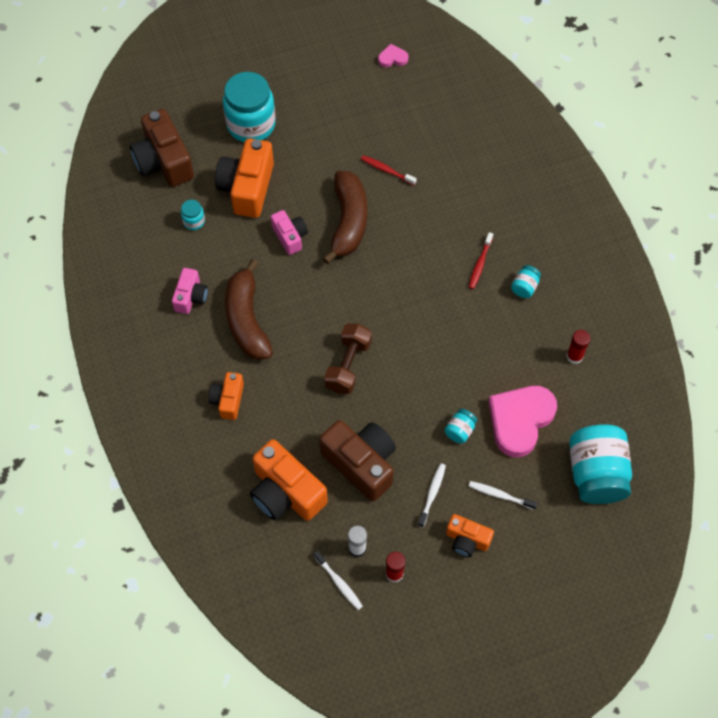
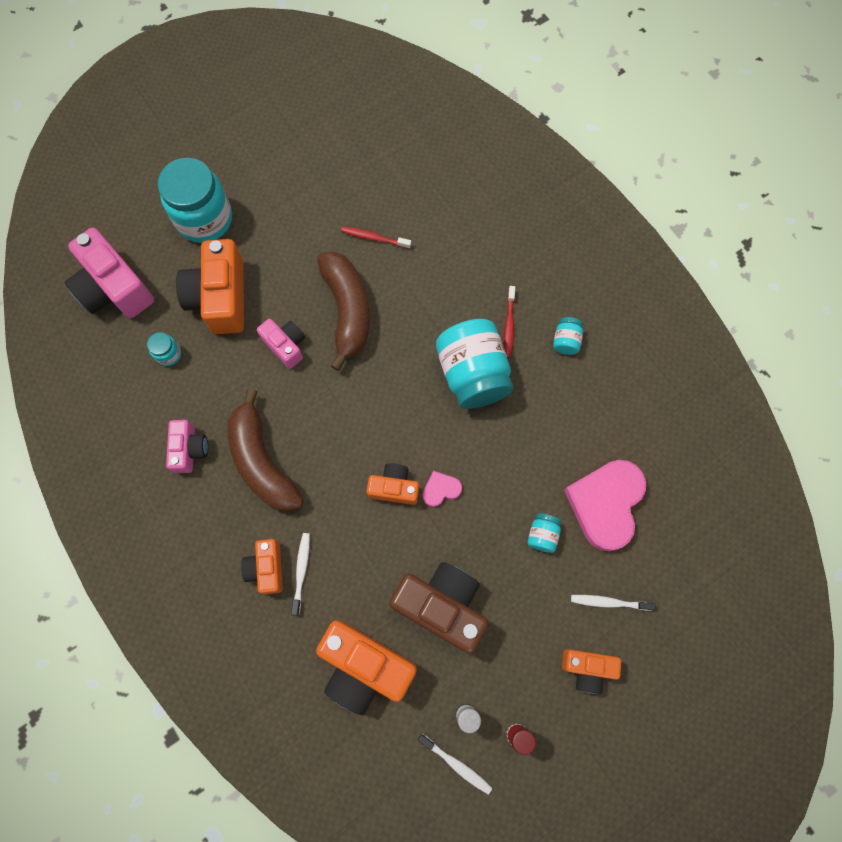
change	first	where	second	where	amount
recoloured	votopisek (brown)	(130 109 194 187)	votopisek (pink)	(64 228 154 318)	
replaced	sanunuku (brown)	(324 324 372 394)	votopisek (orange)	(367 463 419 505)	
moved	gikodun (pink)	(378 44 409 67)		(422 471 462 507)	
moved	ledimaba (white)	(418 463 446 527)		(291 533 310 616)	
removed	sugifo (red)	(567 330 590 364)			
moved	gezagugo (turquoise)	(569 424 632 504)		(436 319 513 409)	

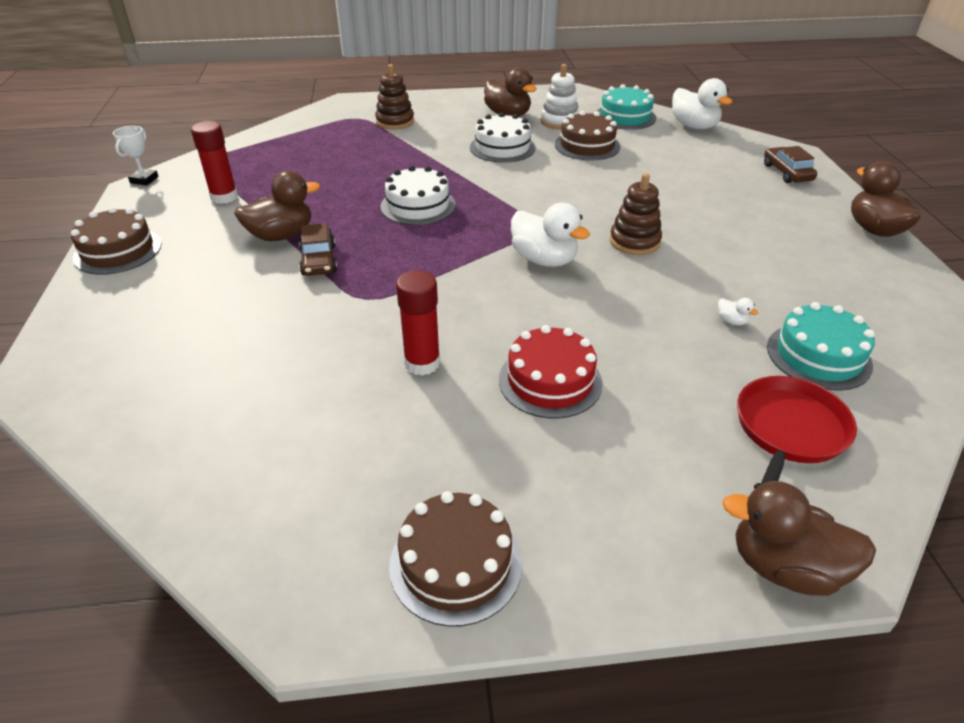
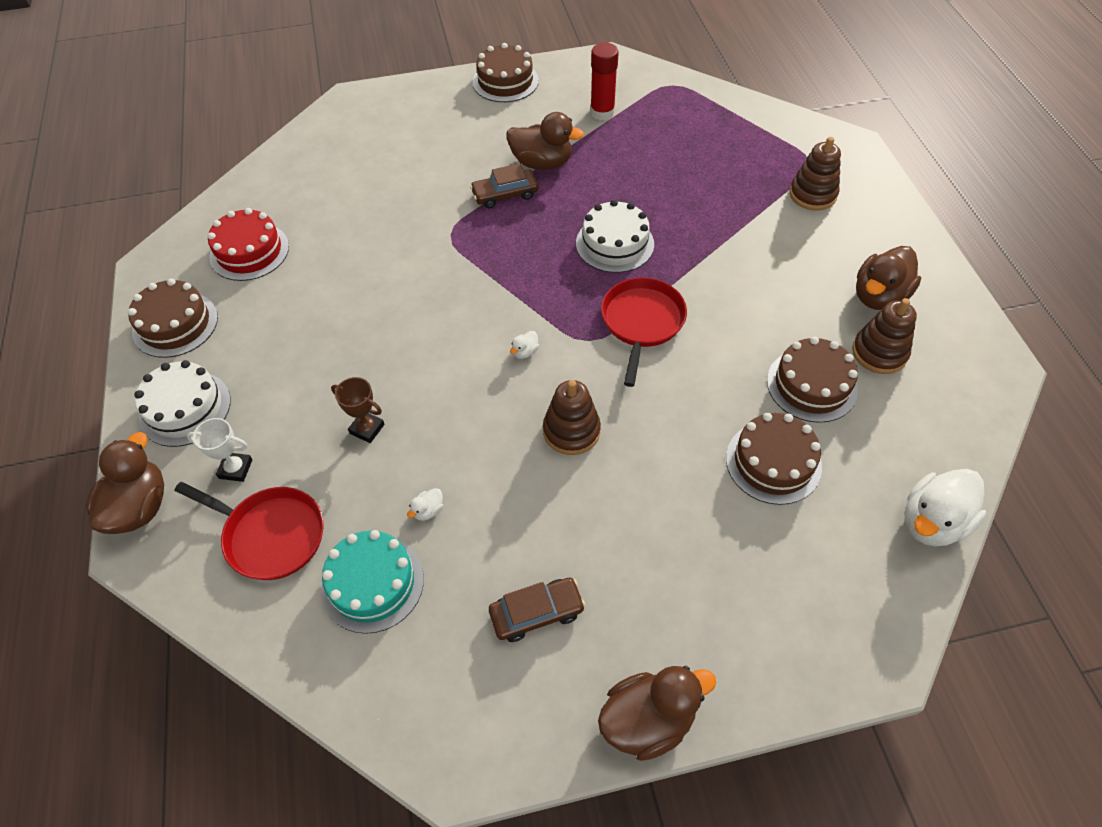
change	first	where	second	where	amount
moved	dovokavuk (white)	(113 126 159 185)		(187 418 252 482)	
turned	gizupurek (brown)	(234 171 320 241)		(507 112 584 170)	45 degrees counterclockwise
removed	sugifo (red)	(396 270 440 376)			
moved	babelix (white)	(470 112 536 163)		(134 360 231 447)	
moved	babelix (red)	(499 325 603 419)		(208 208 289 281)	
resized	gizupurek (white)	(511 203 590 267)		(510 331 539 359)	x0.41
recoloured	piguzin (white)	(541 64 579 129)	piguzin (brown)	(852 298 917 374)	
removed	babelix (turquoise)	(597 84 656 130)			
moved	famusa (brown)	(764 146 817 183)		(489 578 585 642)	
added			dovokavuk (brown)	(331 377 384 443)	
added			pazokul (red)	(601 277 687 387)	
added			babelix (brown)	(726 413 822 505)	

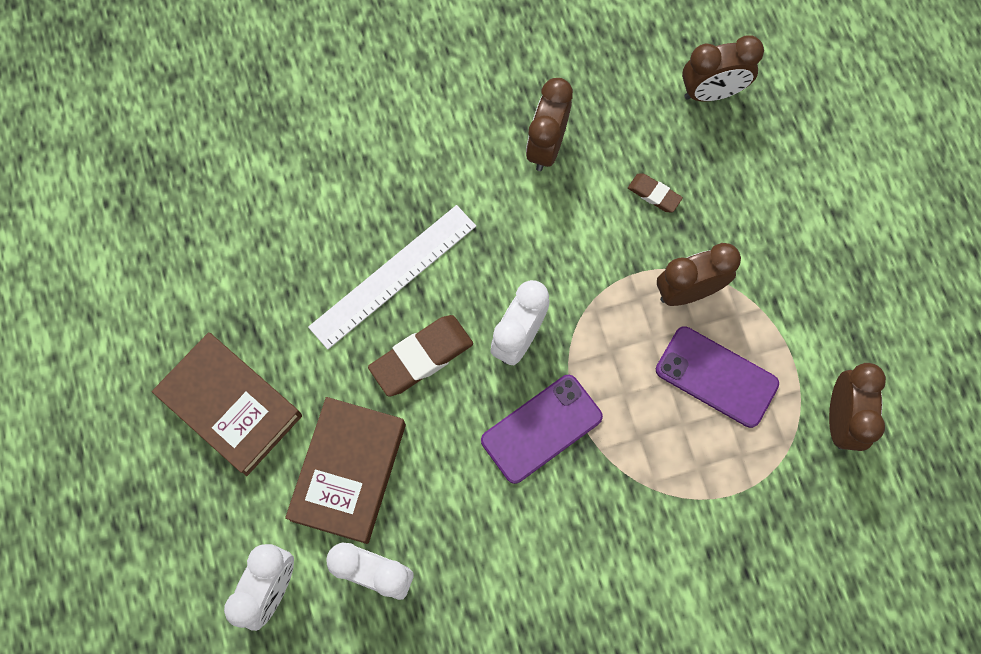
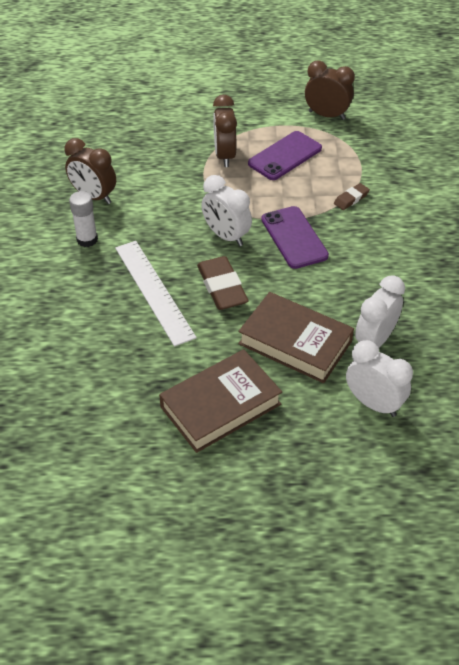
change	first	where	second	where	amount
moved	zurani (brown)	(628 174 683 212)		(334 183 370 210)	
removed	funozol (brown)	(682 35 764 102)			
added			sugifo (white)	(69 191 98 247)	

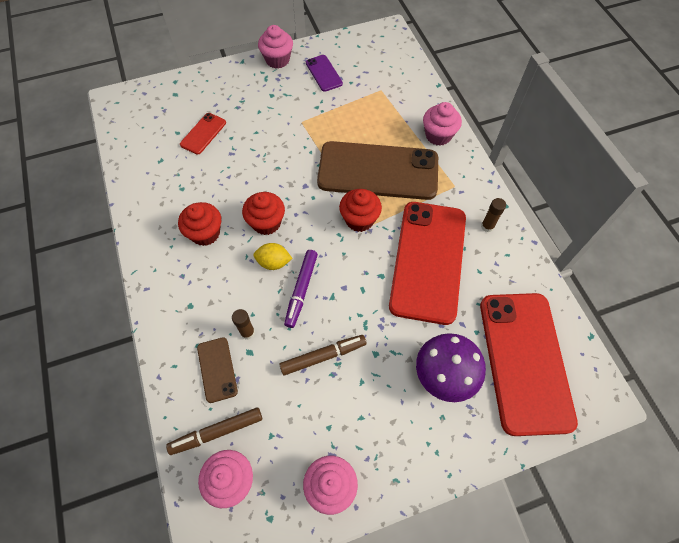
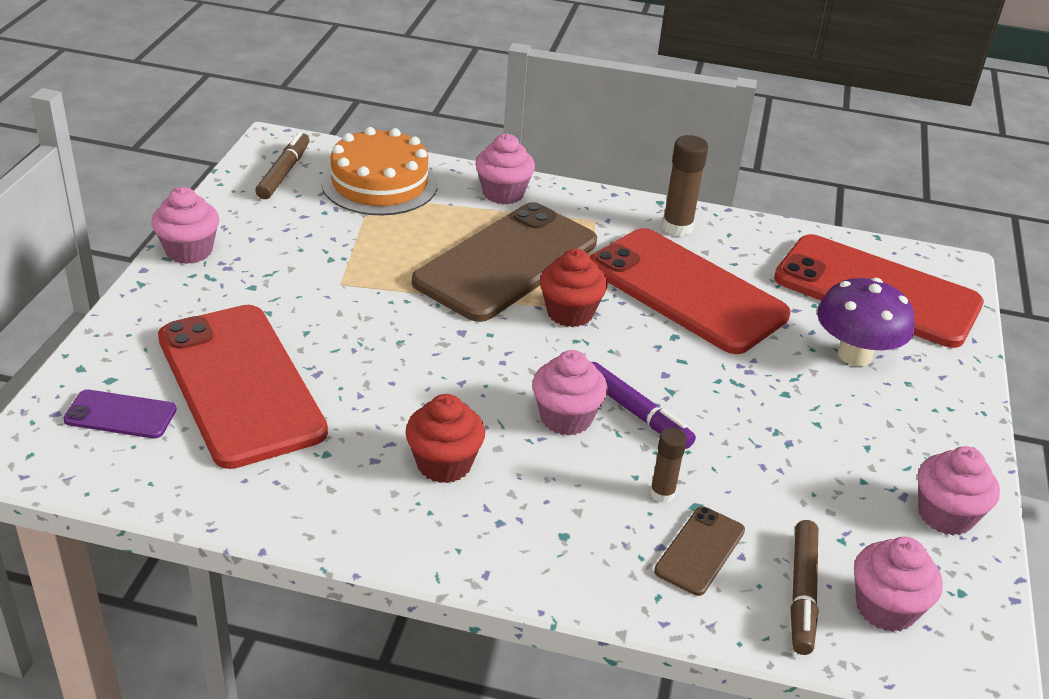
change	first	where	second	where	amount
resized	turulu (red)	(180 113 226 155)		(158 305 328 469)	x2.30
turned	turulu (brown)	(197 337 238 403)		(654 507 745 596)	75 degrees counterclockwise
removed	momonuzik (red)	(242 192 285 235)			
replaced	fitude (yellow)	(253 243 292 270)	momonuzik (pink)	(532 350 607 436)	
moved	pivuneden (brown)	(279 335 367 375)		(255 132 310 199)	
moved	turulu (purple)	(306 55 343 92)		(63 389 177 438)	
resized	sugifo (brown)	(481 198 506 232)		(662 135 708 237)	x1.60
added			babelix (orange)	(321 127 438 216)	

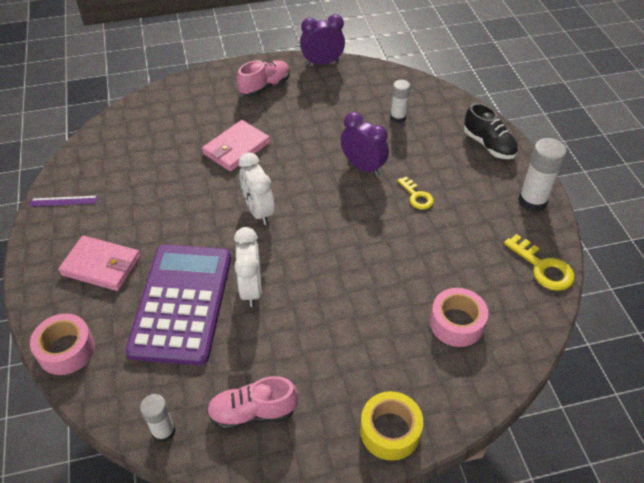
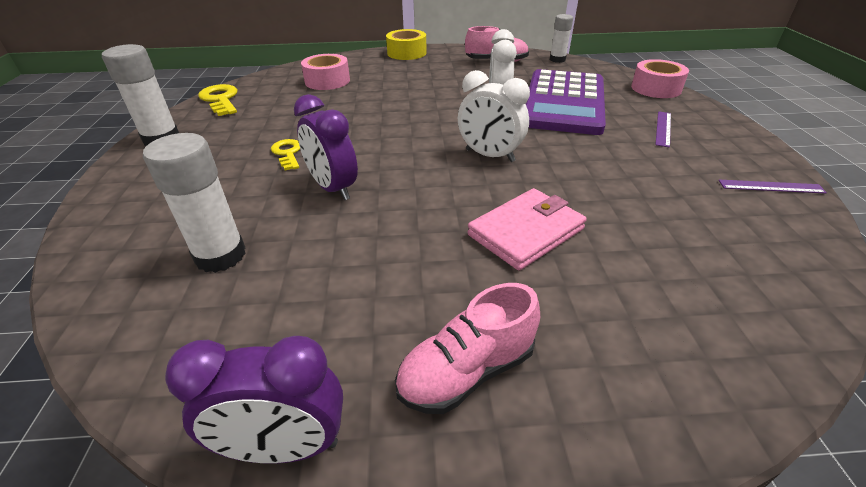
change	first	where	second	where	amount
replaced	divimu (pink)	(58 236 140 291)	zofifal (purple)	(655 111 671 147)	
turned	funozol (white)	(239 152 274 225)		(458 70 530 162)	135 degrees clockwise
resized	sugifo (white)	(390 80 410 123)		(143 133 246 273)	x1.58
removed	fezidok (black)	(464 103 518 159)			

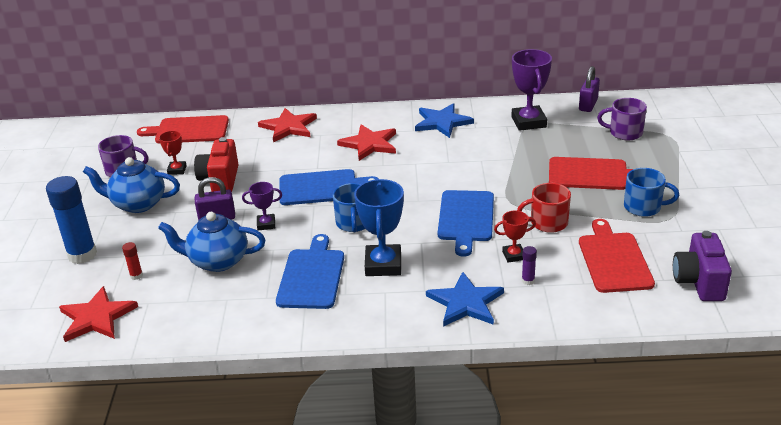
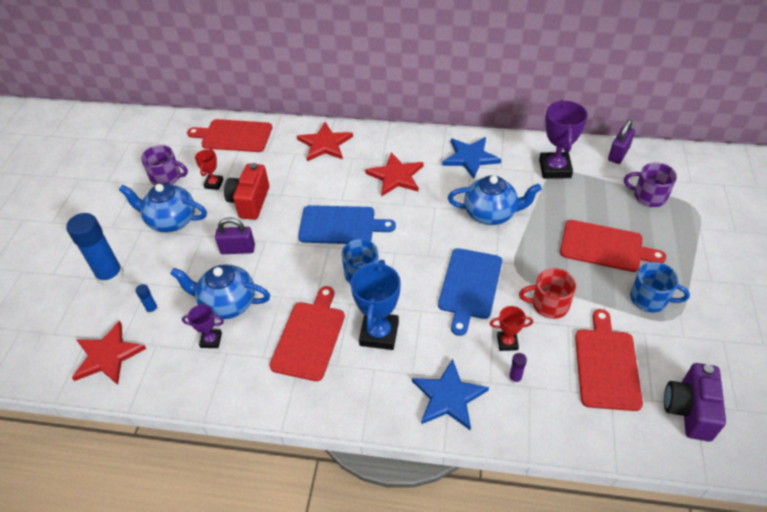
change	first	where	second	where	amount
recoloured	sugifo (red)	(122 242 143 280)	sugifo (blue)	(136 284 158 315)	
moved	dovokavuk (purple)	(242 182 282 230)		(182 304 224 348)	
recoloured	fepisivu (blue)	(276 234 344 309)	fepisivu (red)	(269 286 345 381)	
added			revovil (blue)	(448 175 542 225)	

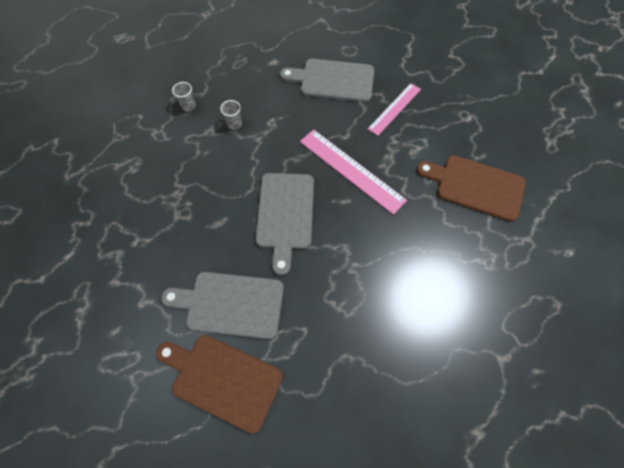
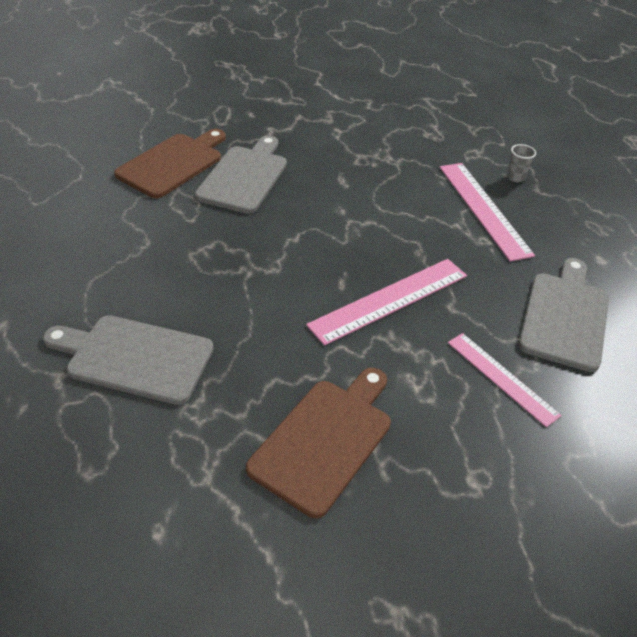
change	first	where	second	where	amount
replaced	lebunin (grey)	(220 100 242 130)	zofifal (pink)	(440 163 535 261)	
moved	fepisivu (grey)	(255 173 314 275)		(43 315 214 405)	

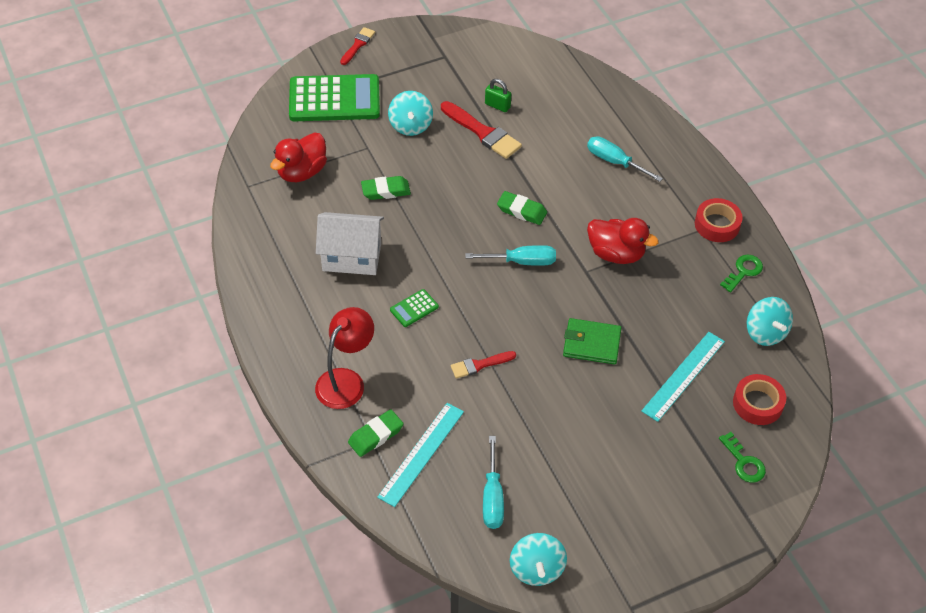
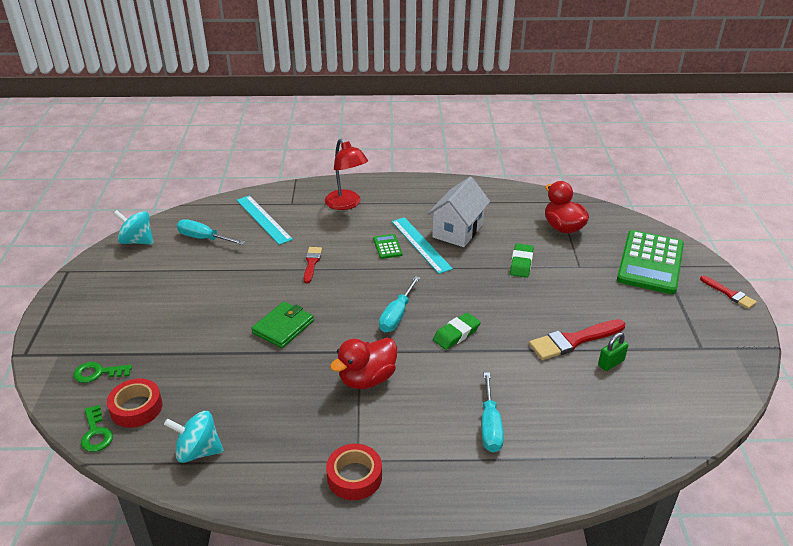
change	first	where	second	where	amount
removed	zurani (green)	(348 409 404 457)			
removed	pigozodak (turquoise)	(388 91 433 136)			
turned	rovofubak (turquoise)	(587 136 663 182)		(481 372 504 453)	120 degrees clockwise
moved	zofifal (turquoise)	(642 332 725 422)		(392 217 453 274)	
moved	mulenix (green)	(720 254 763 292)		(81 405 113 452)	

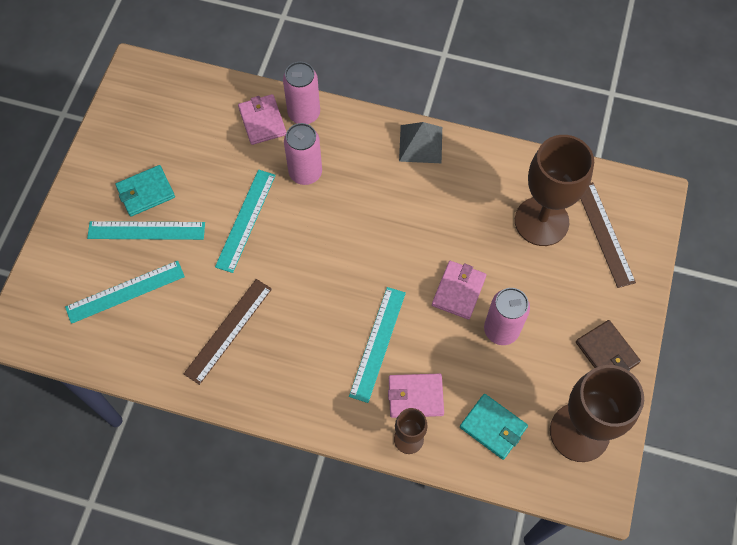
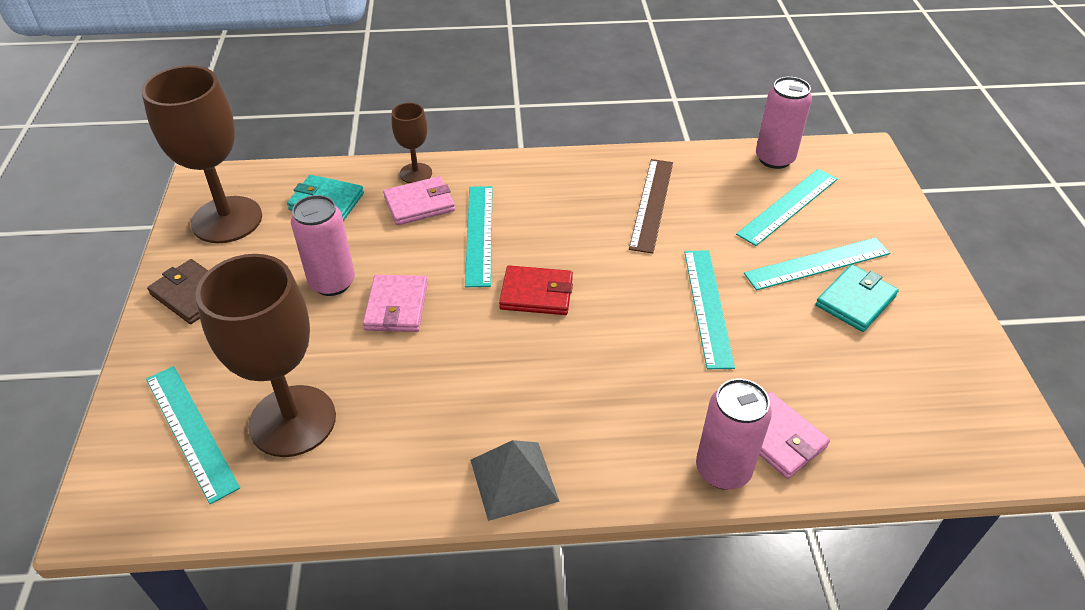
change	first	where	second	where	amount
moved	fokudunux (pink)	(284 123 322 185)		(756 77 812 169)	
recoloured	zofifal (brown)	(581 182 636 288)	zofifal (turquoise)	(146 366 240 504)	
added			divimu (red)	(499 265 573 315)	

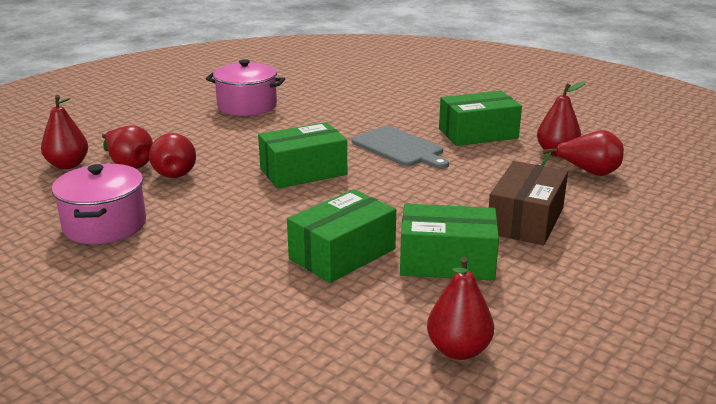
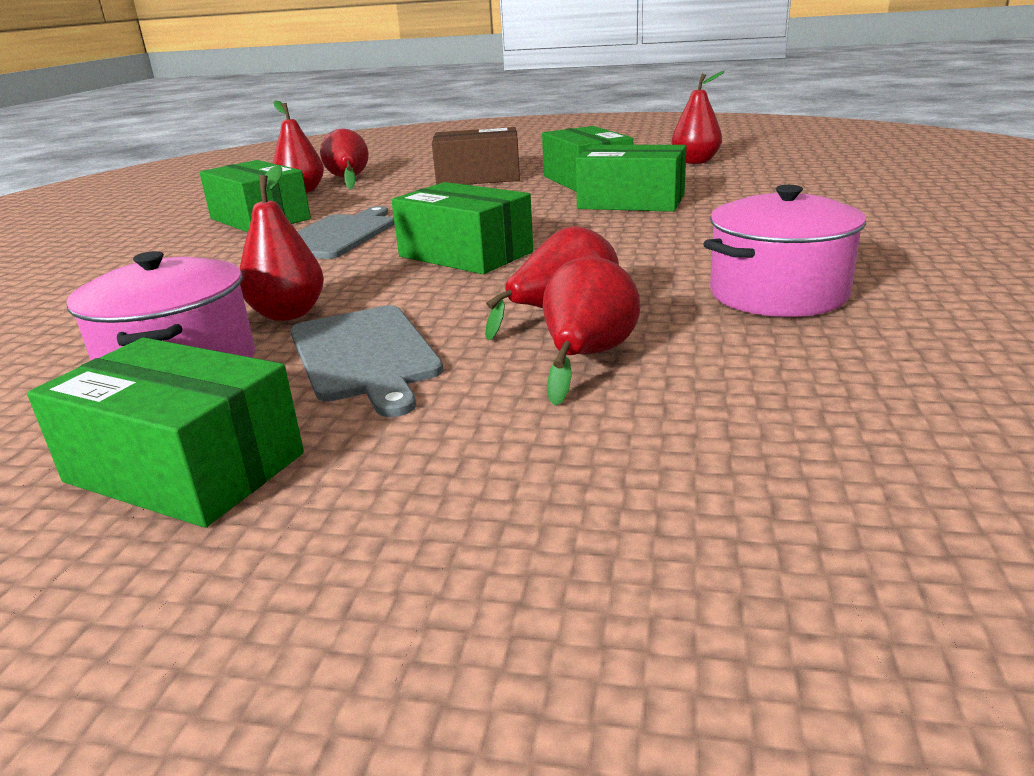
change	first	where	second	where	amount
moved	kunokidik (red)	(41 95 88 169)		(240 165 324 321)	
added			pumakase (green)	(27 337 304 528)	
added			fepisivu (grey)	(290 305 444 417)	

